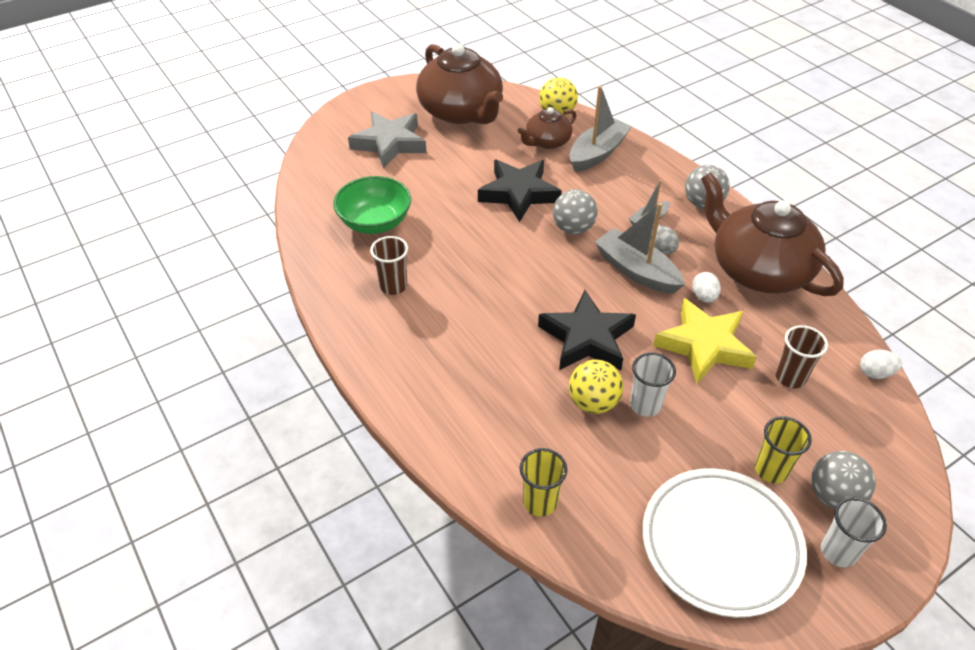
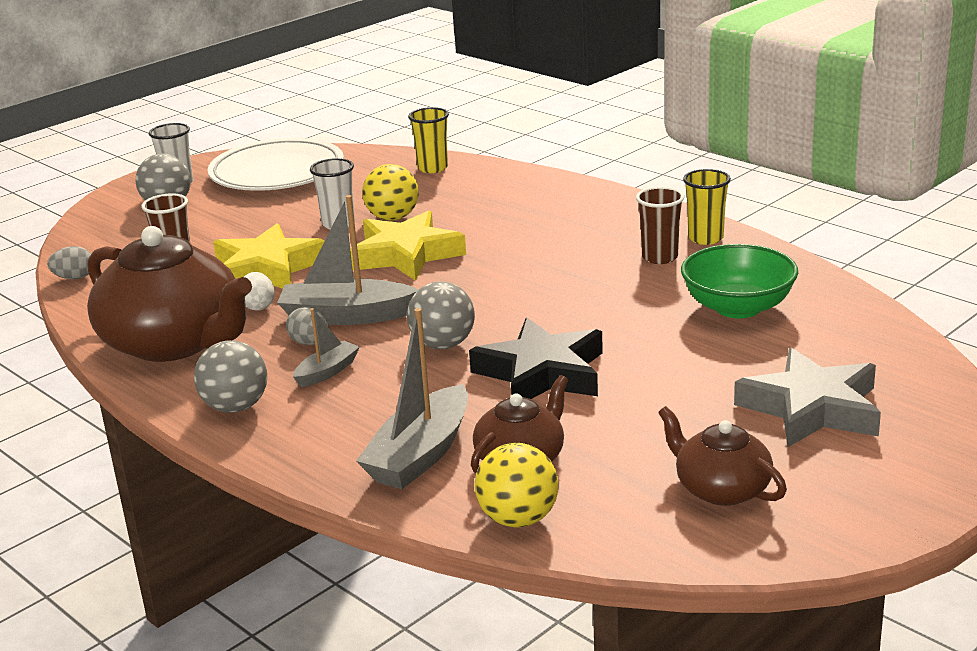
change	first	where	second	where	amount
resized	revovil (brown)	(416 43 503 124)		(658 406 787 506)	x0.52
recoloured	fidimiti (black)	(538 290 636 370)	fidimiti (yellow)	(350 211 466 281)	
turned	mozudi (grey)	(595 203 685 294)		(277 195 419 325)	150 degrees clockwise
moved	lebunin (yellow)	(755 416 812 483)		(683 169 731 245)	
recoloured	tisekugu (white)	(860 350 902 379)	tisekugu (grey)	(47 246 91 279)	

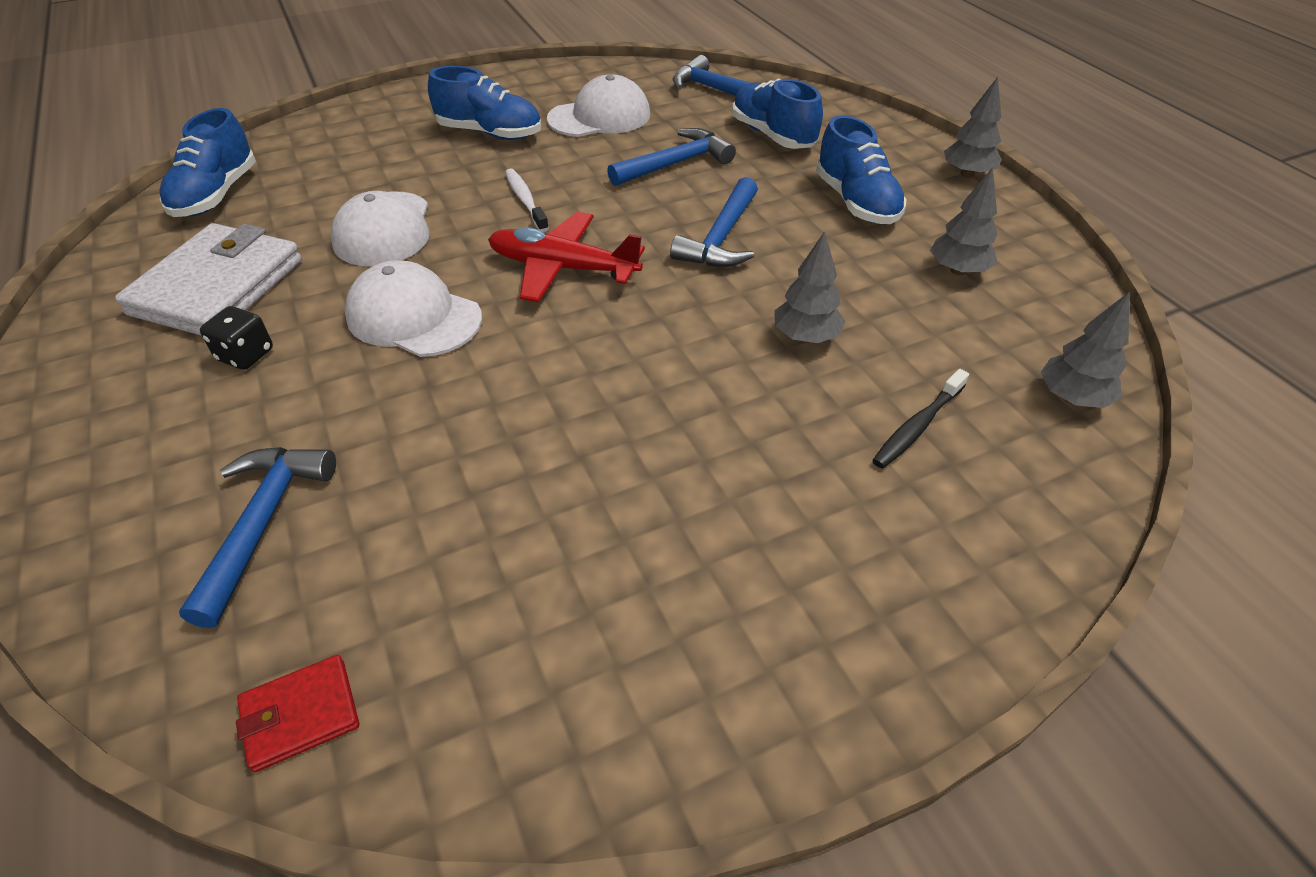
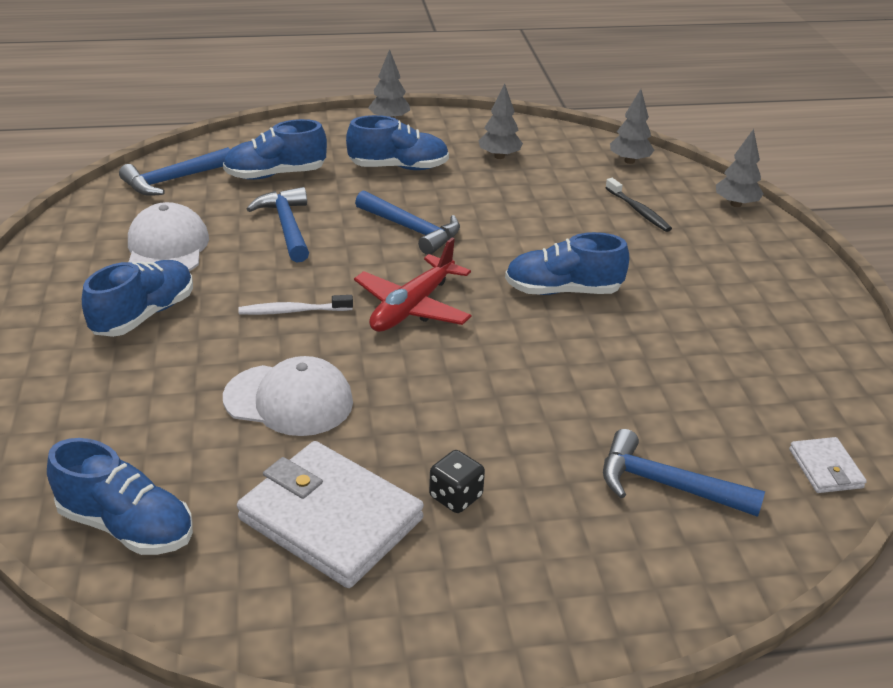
change	first	where	second	where	amount
recoloured	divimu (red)	(236 655 359 772)	divimu (white)	(789 437 867 493)	
removed	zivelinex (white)	(345 260 482 357)			
moved	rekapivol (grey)	(774 231 845 343)		(716 129 763 207)	
added			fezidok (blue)	(505 232 629 295)	

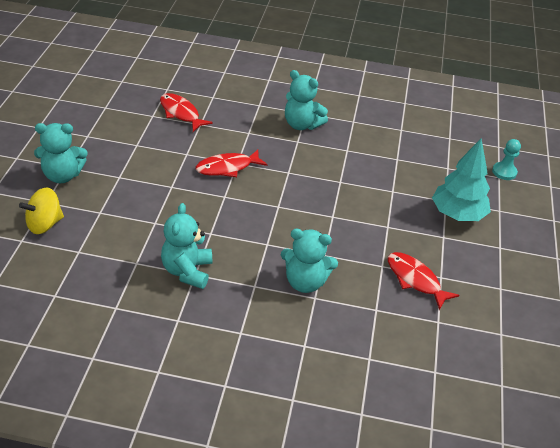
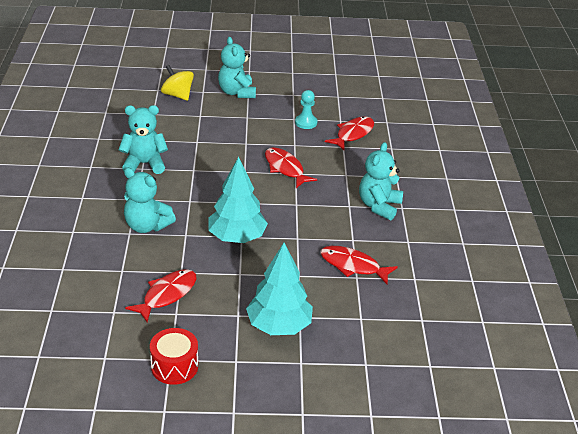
change	first	where	second	where	amount
turned	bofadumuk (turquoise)	(281 229 338 293)		(124 168 176 233)	60 degrees counterclockwise
moved	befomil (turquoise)	(492 139 521 180)		(295 90 318 129)	
added			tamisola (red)	(150 328 198 385)	
added			rekapivol (turquoise)	(209 157 268 243)	
added			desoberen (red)	(320 246 398 284)	

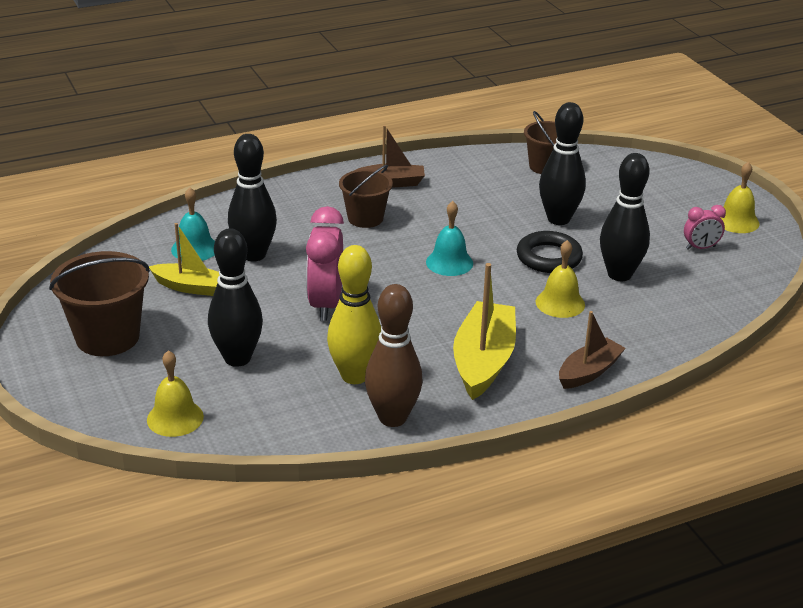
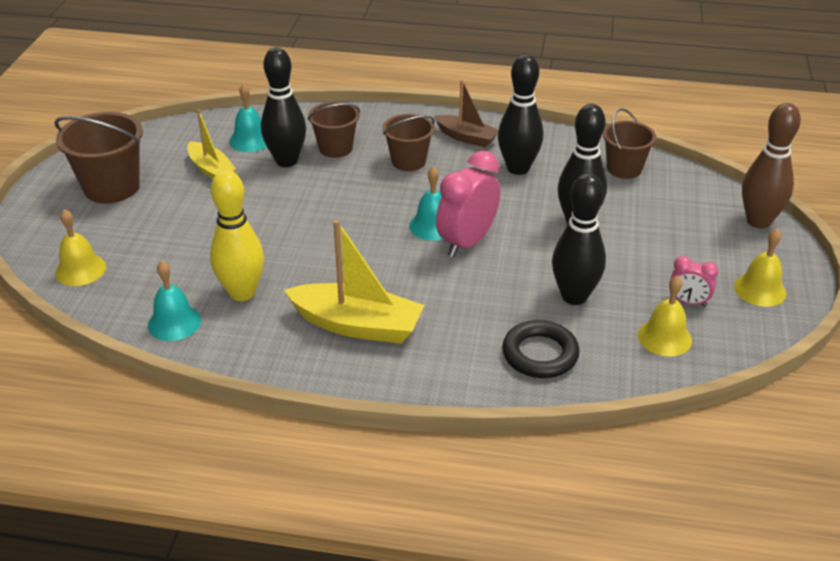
change	first	where	second	where	amount
moved	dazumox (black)	(208 228 263 367)		(498 54 543 175)	
moved	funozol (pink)	(306 206 344 321)		(436 151 500 257)	
moved	dazumox (brown)	(365 284 423 427)		(742 103 801 229)	
turned	mozudi (yellow)	(453 263 516 400)		(284 220 424 344)	60 degrees clockwise
moved	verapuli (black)	(517 231 583 273)		(502 320 580 378)	
moved	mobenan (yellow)	(536 240 585 318)		(638 275 692 357)	
removed	mozudi (brown)	(559 311 626 389)			
added			mobenan (turquoise)	(148 261 201 341)	
added			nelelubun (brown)	(308 101 360 158)	

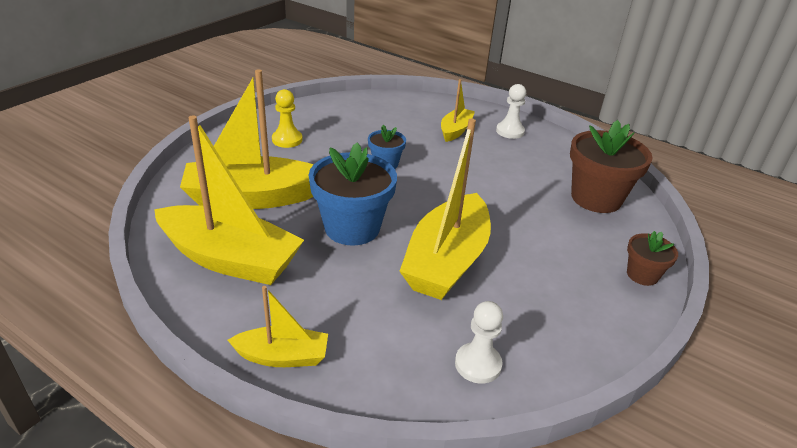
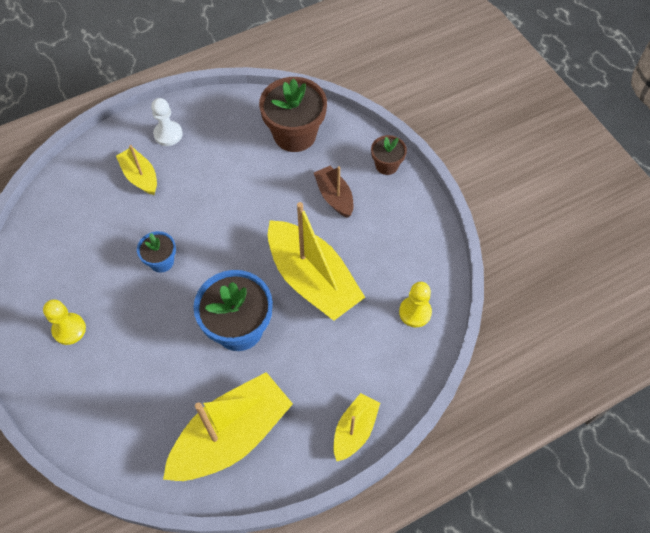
change	first	where	second	where	amount
removed	mozudi (yellow)	(180 69 314 209)			
recoloured	befomil (white)	(455 301 503 384)	befomil (yellow)	(399 282 432 327)	
added			mozudi (brown)	(314 166 354 218)	

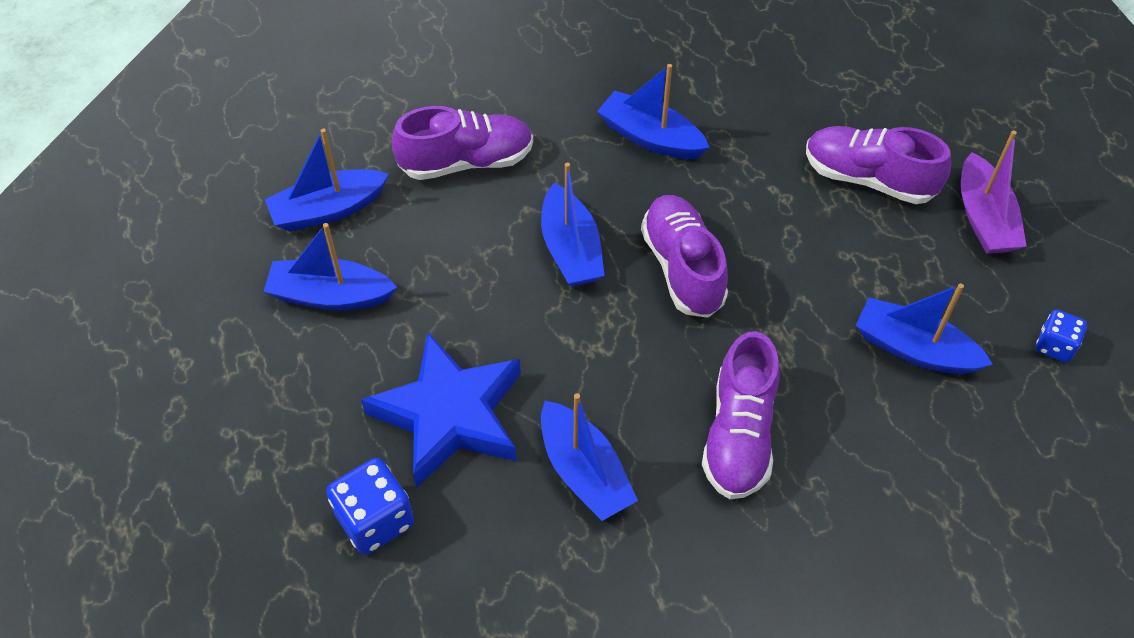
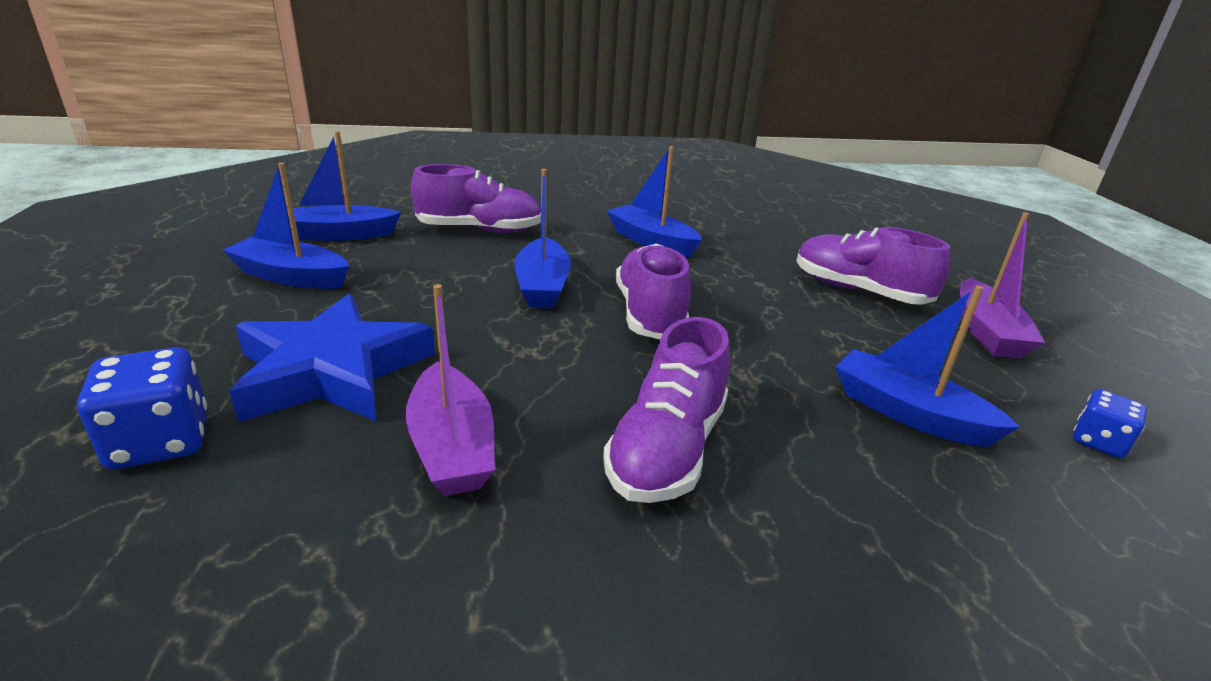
change	first	where	second	where	amount
recoloured	mozudi (blue)	(541 393 638 521)	mozudi (purple)	(405 284 495 496)	

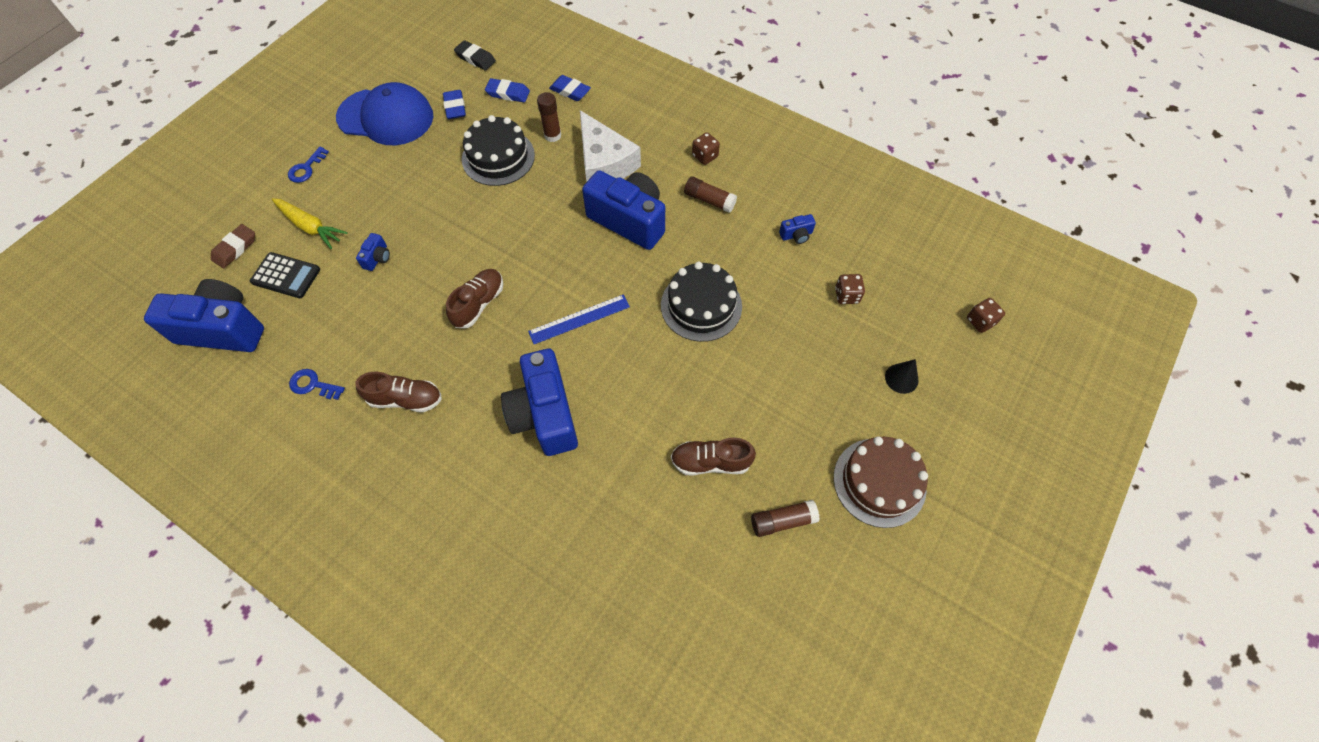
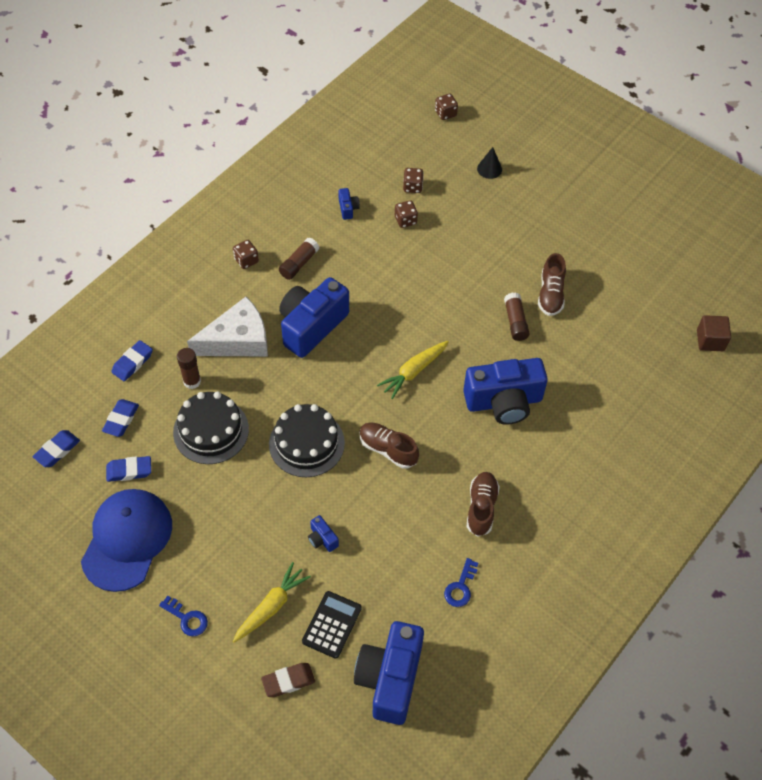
change	first	where	second	where	amount
turned	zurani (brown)	(211 224 255 268)		(261 663 315 697)	60 degrees counterclockwise
turned	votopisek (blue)	(356 233 390 271)		(308 515 339 552)	150 degrees counterclockwise
recoloured	zurani (black)	(454 40 496 71)	zurani (blue)	(32 430 80 467)	
replaced	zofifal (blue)	(528 295 630 344)	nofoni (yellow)	(377 341 449 399)	
moved	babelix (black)	(661 262 742 342)		(269 404 345 477)	
moved	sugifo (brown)	(751 500 820 537)		(504 292 530 341)	
removed	babelix (brown)	(834 436 928 528)			
added			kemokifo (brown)	(395 200 418 228)	
added			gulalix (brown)	(697 315 731 351)	

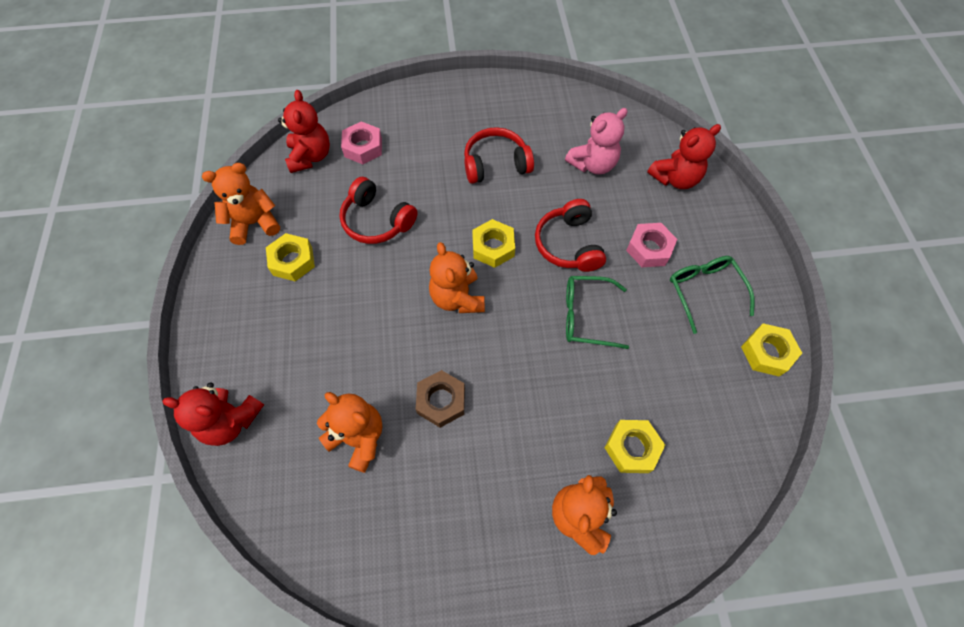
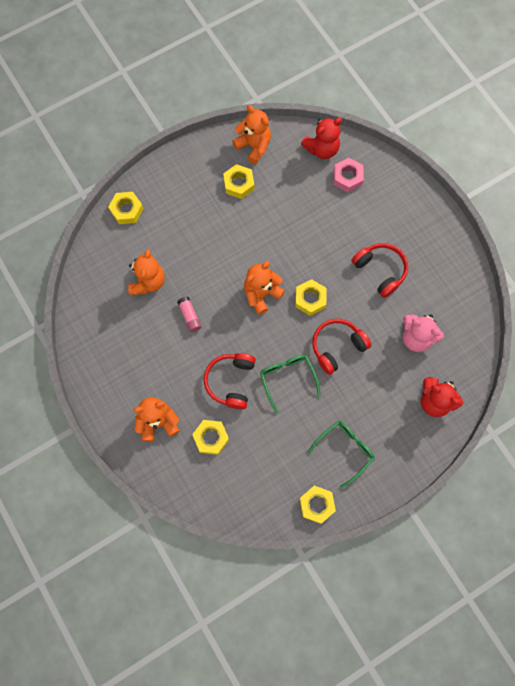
change	first	where	second	where	amount
replaced	bofadumuk (red)	(162 382 264 446)	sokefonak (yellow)	(108 192 143 224)	
moved	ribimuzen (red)	(339 177 418 244)		(204 353 256 409)	
replaced	sokefonak (brown)	(416 370 465 428)	sugifo (pink)	(177 297 201 332)	
removed	sokefonak (pink)	(626 223 677 267)			

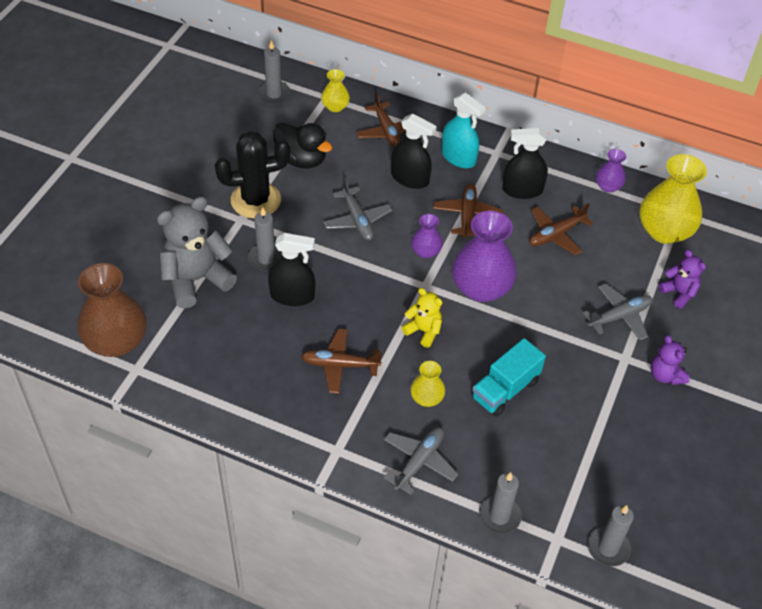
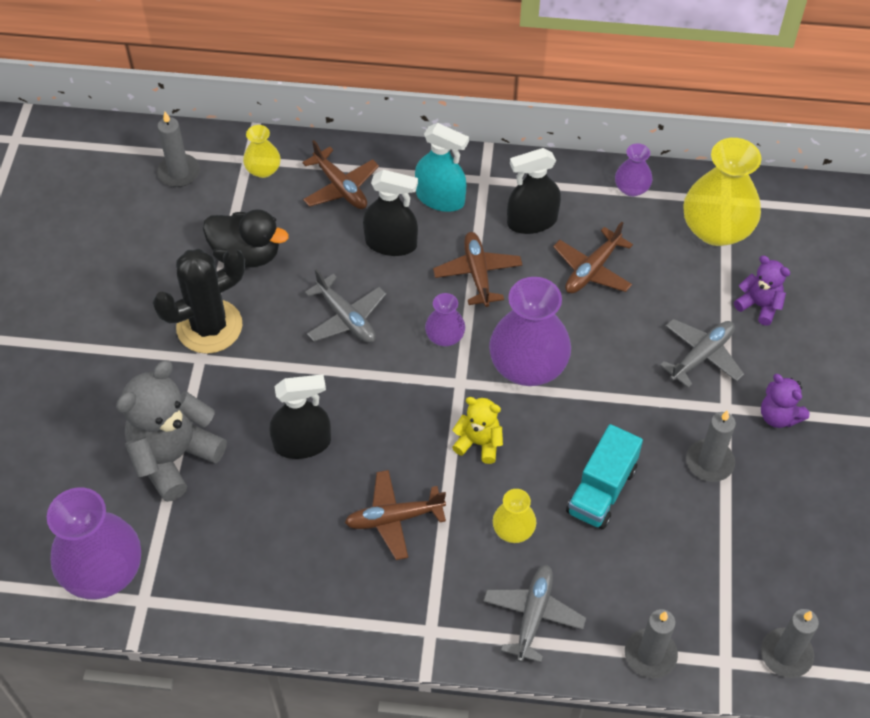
change	first	where	second	where	amount
recoloured	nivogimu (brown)	(77 263 147 357)	nivogimu (purple)	(47 487 141 599)	
moved	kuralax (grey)	(248 207 282 271)		(686 410 736 482)	

